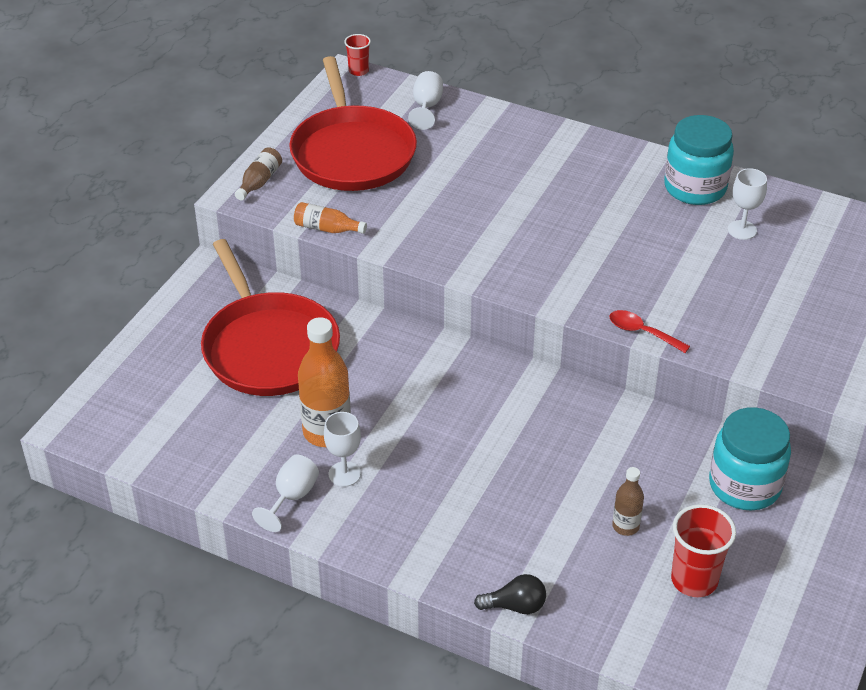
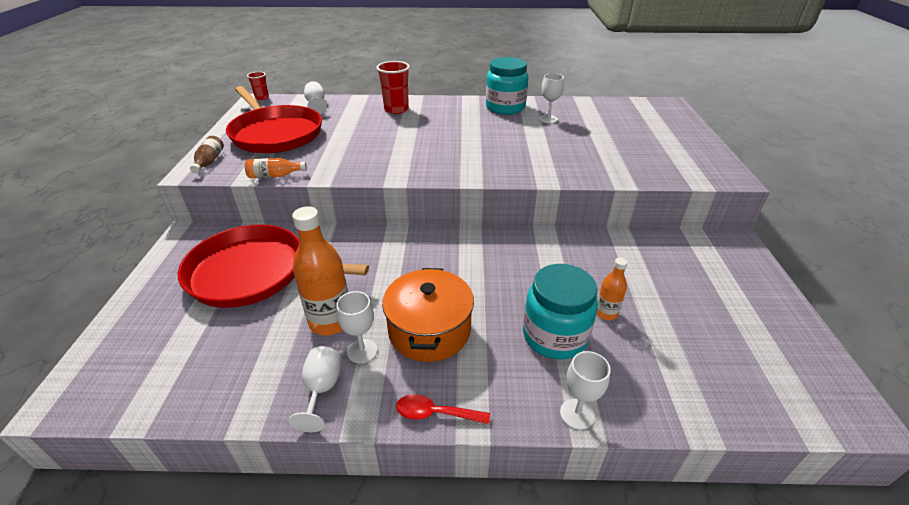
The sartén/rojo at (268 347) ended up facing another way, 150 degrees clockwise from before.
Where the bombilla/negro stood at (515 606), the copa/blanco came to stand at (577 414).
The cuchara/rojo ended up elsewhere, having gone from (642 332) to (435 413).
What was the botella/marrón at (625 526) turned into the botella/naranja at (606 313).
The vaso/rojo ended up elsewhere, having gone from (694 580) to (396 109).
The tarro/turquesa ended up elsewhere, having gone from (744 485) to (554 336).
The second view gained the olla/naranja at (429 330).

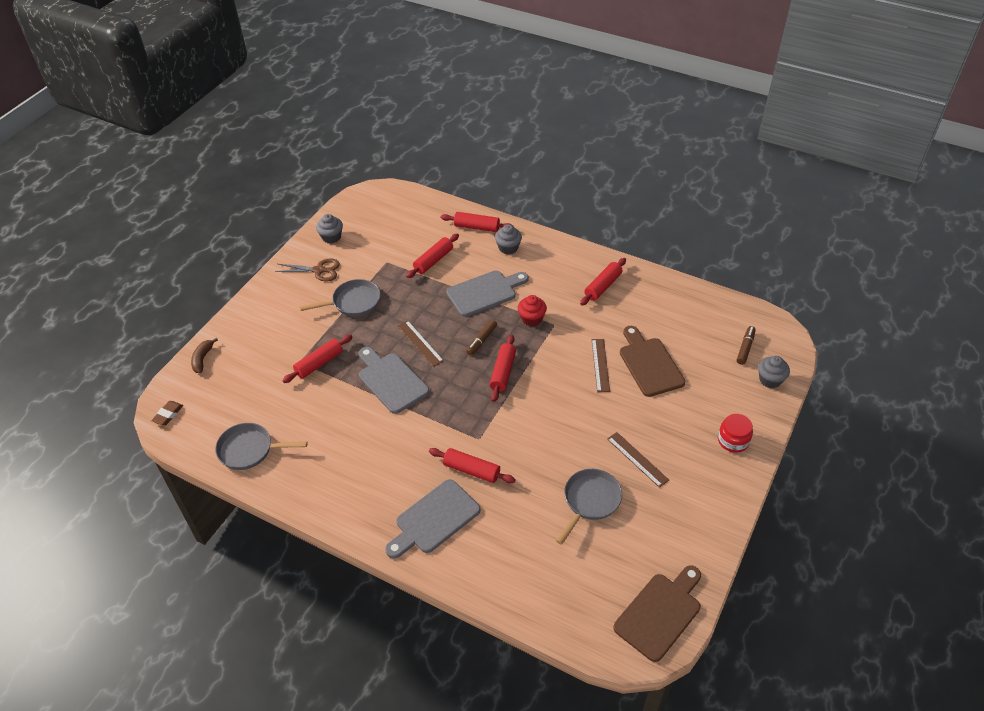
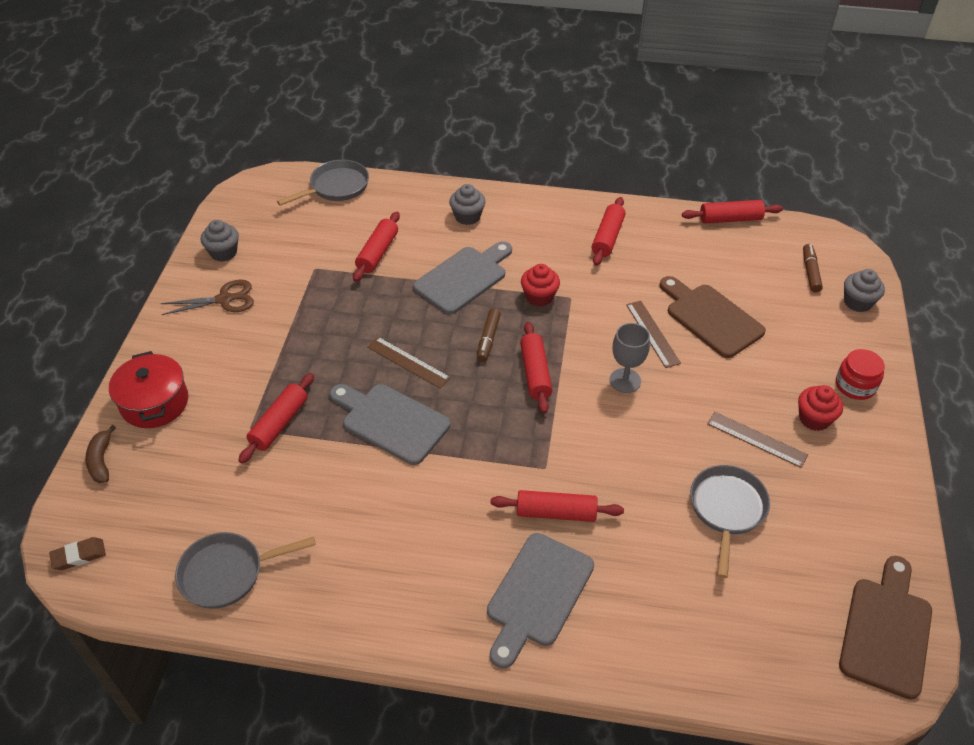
The goma de borrar/marrón at (168 415) ended up facing another way, 60 degrees clockwise from before.
The sartén/gris ended up elsewhere, having gone from (353 302) to (336 187).
The rodillo/rojo ended up elsewhere, having gone from (476 227) to (730 219).
The second view gained the olla/rojo at (154 403).
The second view gained the copa/gris at (625 380).
The second view gained the magdalena/rojo at (814 419).

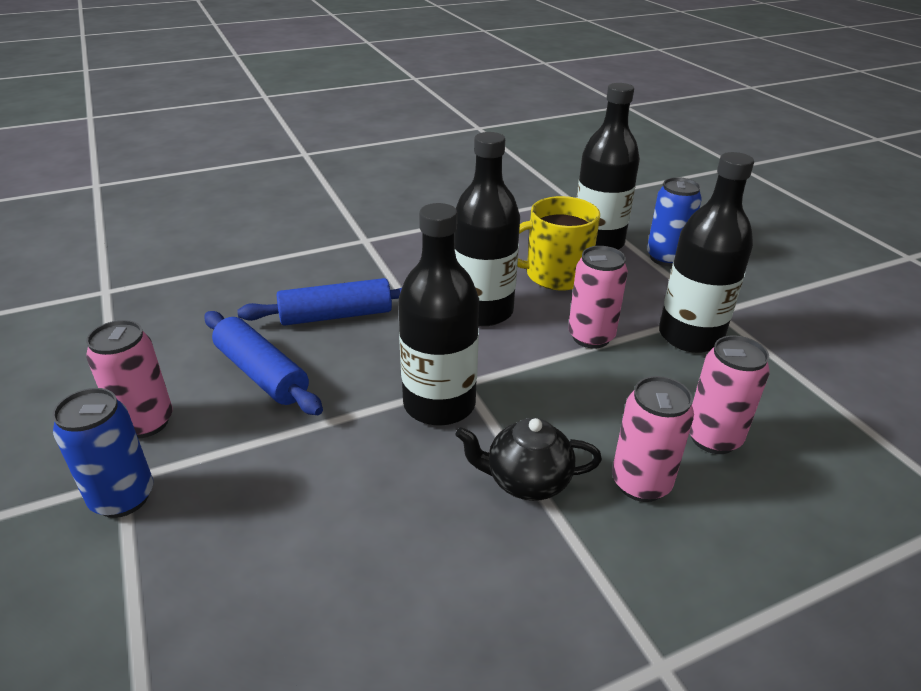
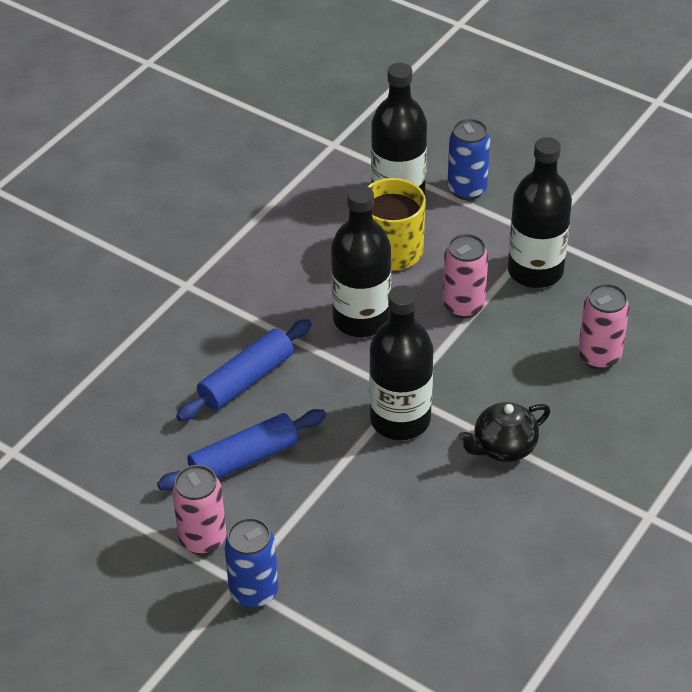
The rodillo/azul at (261 374) ended up facing another way, 45 degrees counterclockwise from before.
The second view lost the lata/rosa at (640 483).

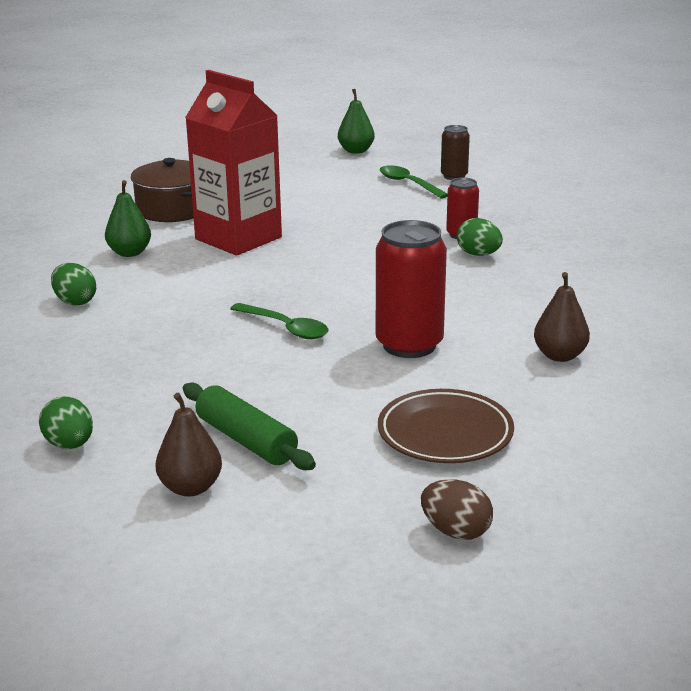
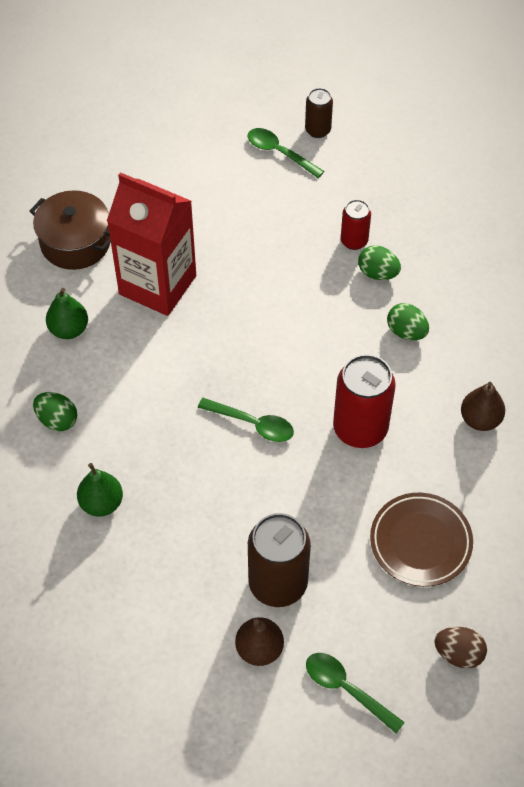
The huevo/verde ended up elsewhere, having gone from (69 445) to (406 332).
Where the rodillo/verde stood at (246 440), the lata/marrón came to stand at (278 583).
The pera/verde ended up elsewhere, having gone from (356 151) to (101 503).
The second view gained the cuchara/verde at (346 689).

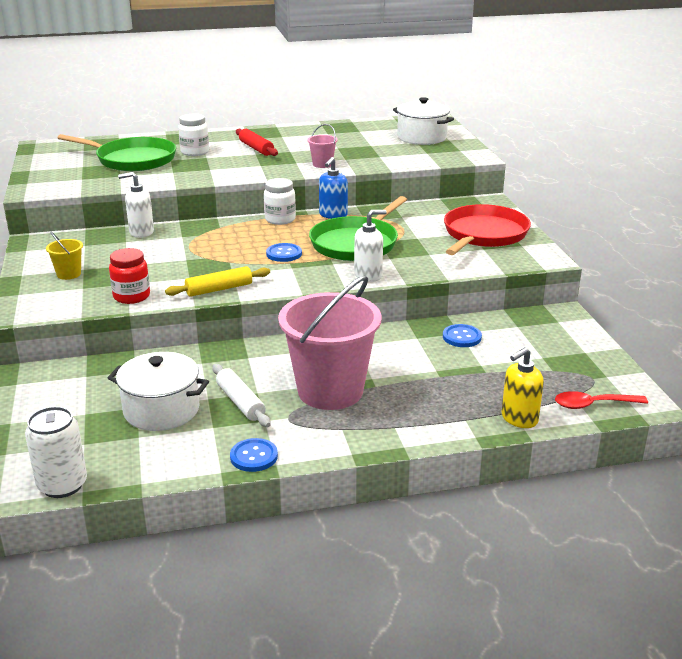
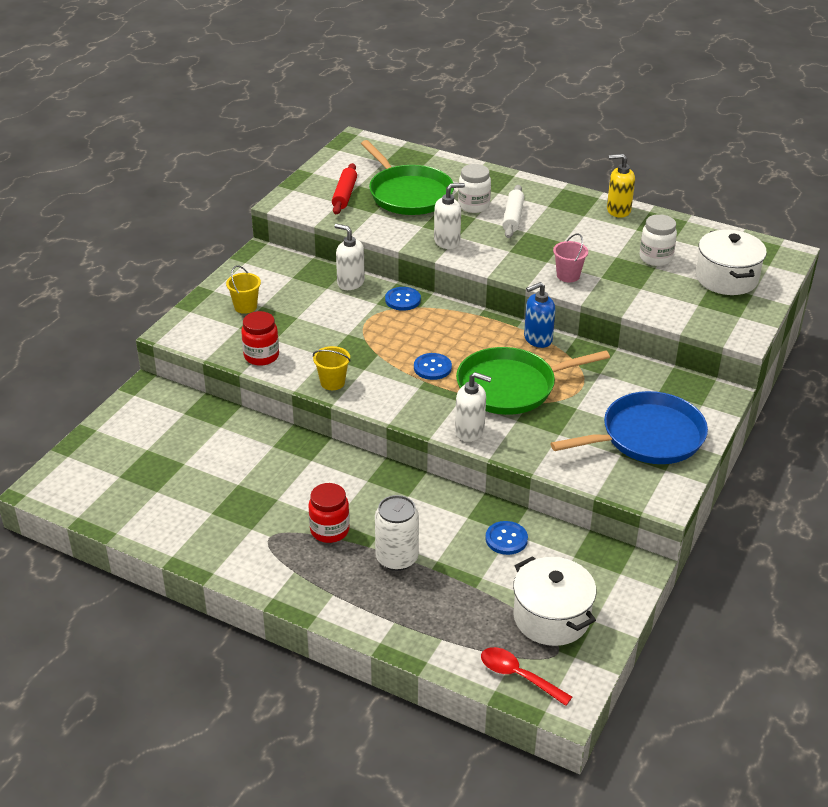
The lata/blanco ended up elsewhere, having gone from (62 485) to (397 558).
The olla/blanco ended up elsewhere, having gone from (161 410) to (551 617).
Where the rodillo/amarillo stood at (219 289), the balde/amarillo came to stand at (332 382).
The rodillo/blanco ended up elsewhere, having gone from (240 402) to (513 217).
The botón/azul ended up elsewhere, having gone from (254 456) to (402 300).
The rodillo/rojo ended up elsewhere, having gone from (256 148) to (344 195).
The tarro/blanco ended up elsewhere, having gone from (280 219) to (655 258).
Where the balde/rosa stood at (330 391), the tarro/rojo came to stand at (329 530).
What was the sartén/rojo at (483 234) turned into the sartén/azul at (647 436).
The dispensador de jabón/amarillo ended up elsewhere, having gone from (519 419) to (618 210).
The second view gained the dispensador de jabón/blanco at (447 241).

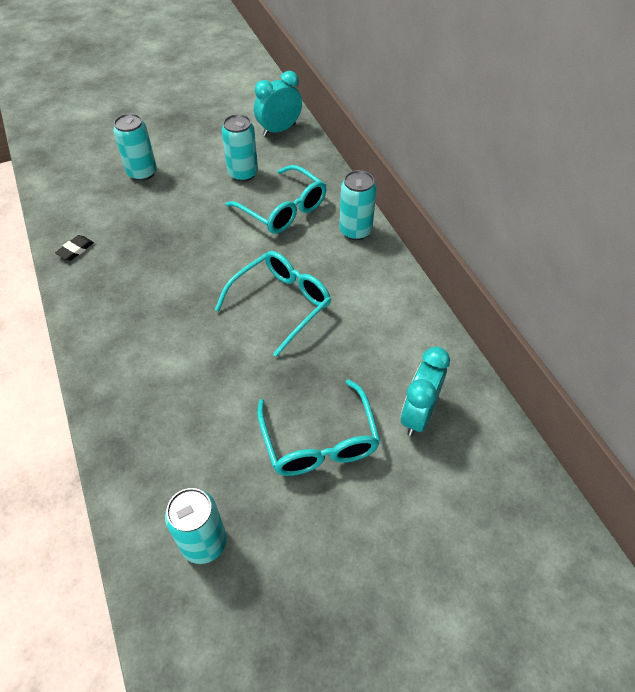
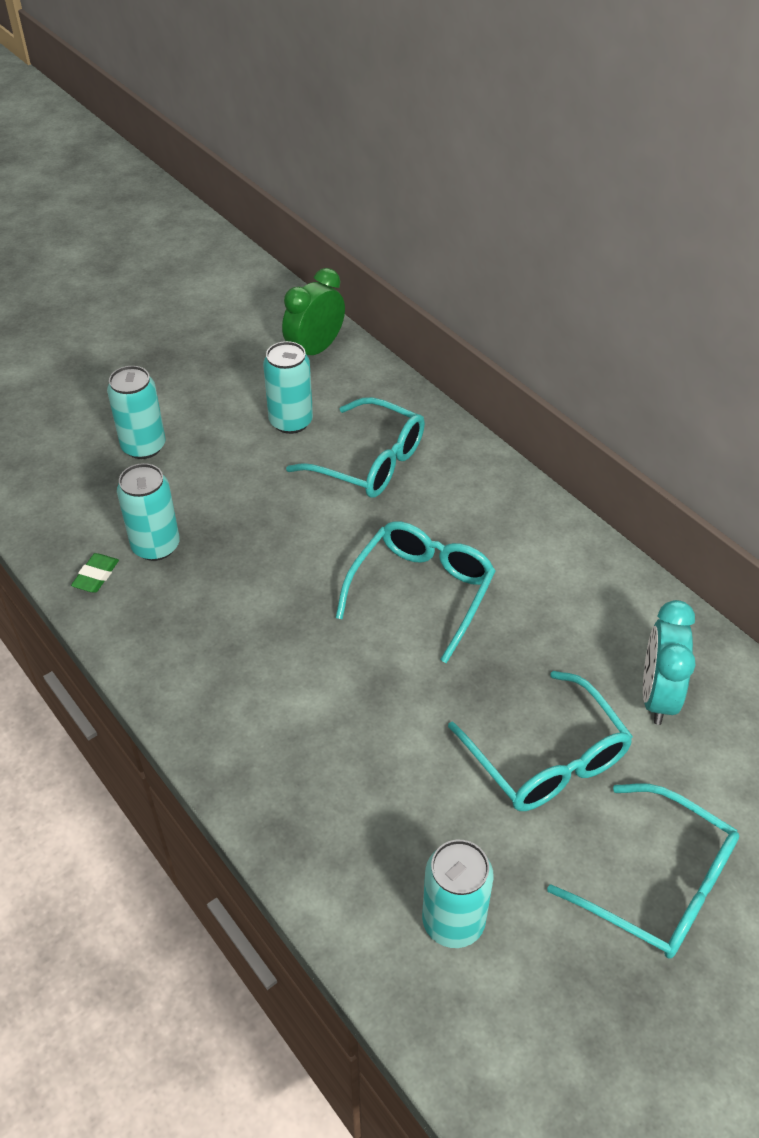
What was the goma de borrar/negro at (75 250) turned into the goma de borrar/verde at (96 576).
What was the despertador/turquesa at (279 130) turned into the despertador/verde at (315 350).
The lata/turquesa ended up elsewhere, having gone from (355 231) to (156 546).
The second view gained the gafas/turquesa at (659 884).

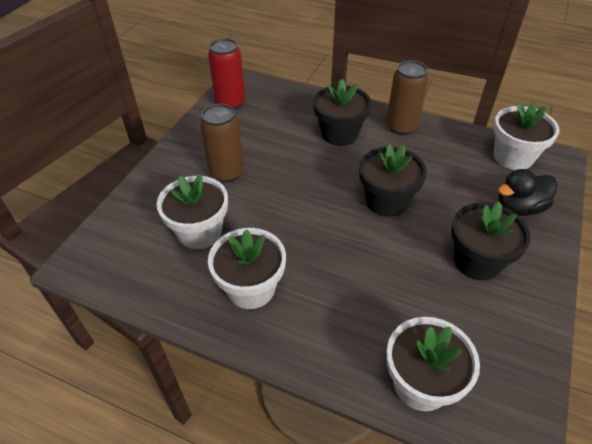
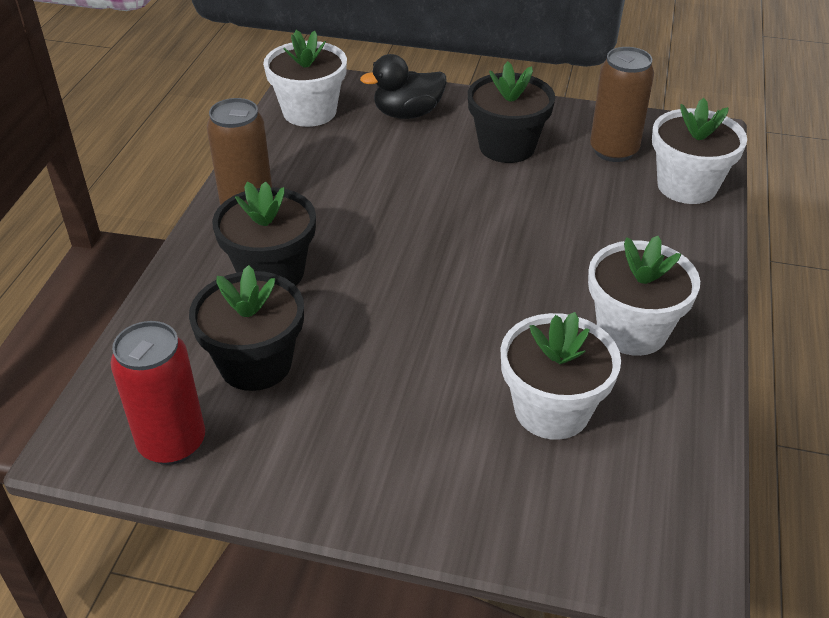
The lata/marrón ended up elsewhere, having gone from (226 172) to (613 150).
The maceta/negro ended up elsewhere, having gone from (386 201) to (255 364).
The pato/negro at (519 207) ended up facing another way, 105 degrees clockwise from before.

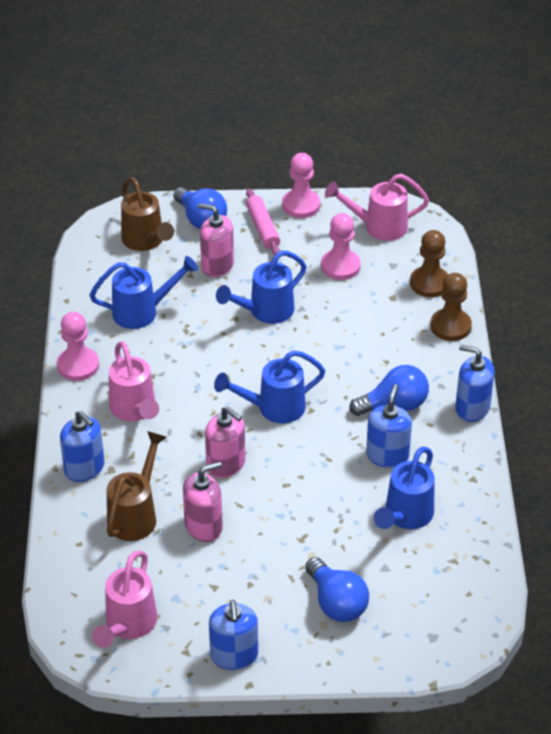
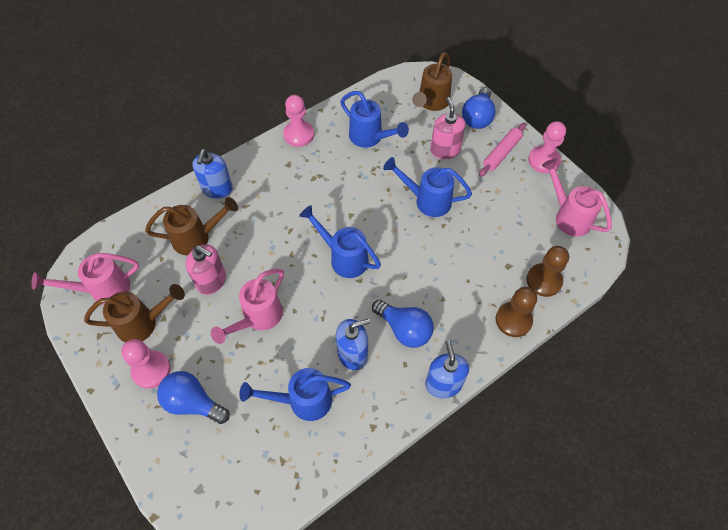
The regadera/rosa ended up elsewhere, having gone from (135 410) to (258 318).
The second view lost the dispensador de jabón/rosa at (226 464).
The second view lost the dispensador de jabón/azul at (234 655).
The bombilla/azul at (336 603) ended up facing another way, 90 degrees clockwise from before.
The peón/rosa ended up elsewhere, having gone from (340 266) to (151 370).
The second view gained the regadera/marrón at (144 323).

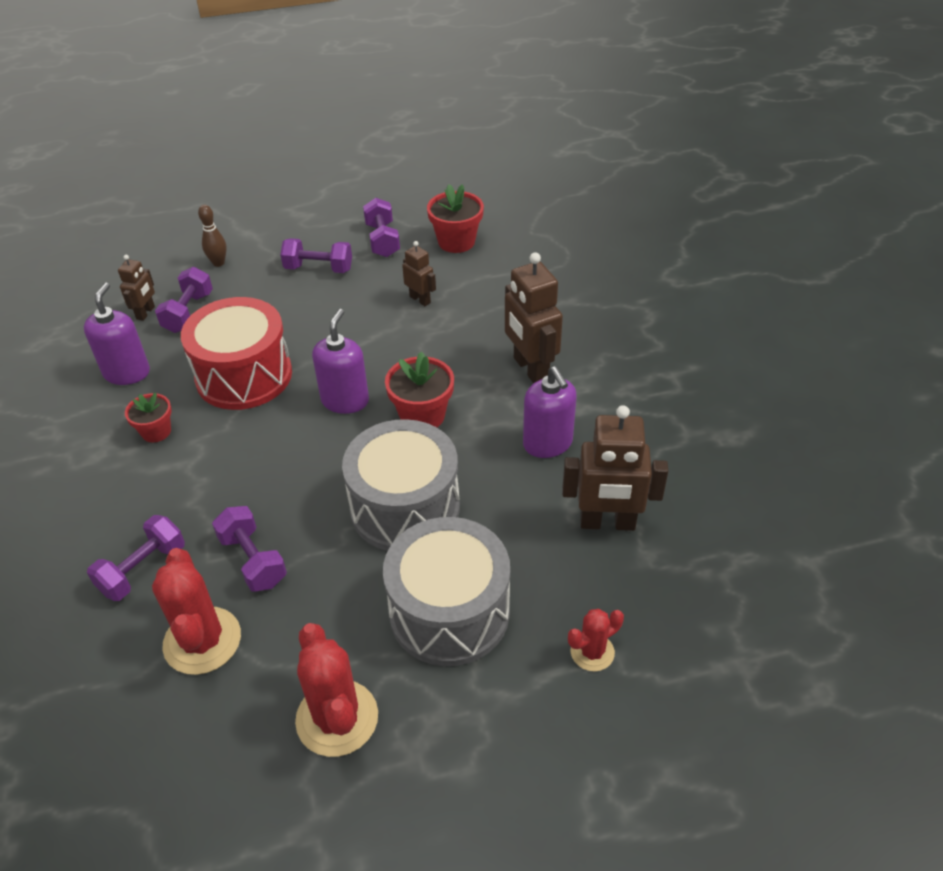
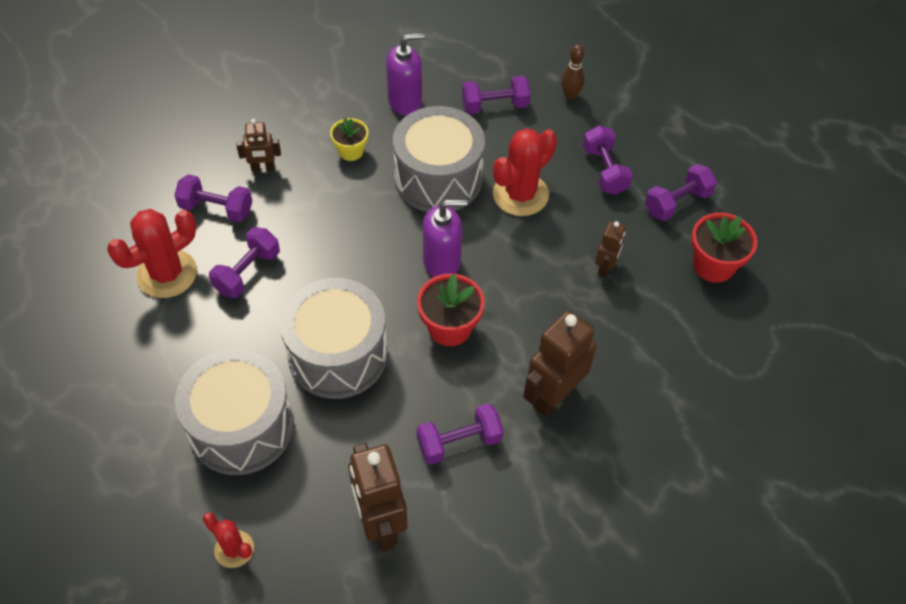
The robot/marrón ended up elsewhere, having gone from (146 313) to (263 168).
What was the maceta/rojo at (156 431) turned into the maceta/amarillo at (351 151).
What was the tambor/rojo at (244 375) turned into the tambor/gris at (438 178).
The cactus/rojo ended up elsewhere, having gone from (337 718) to (520 194).
Where the dispensador de jabón/morado stood at (547 443), the mancuerna/morado came to stand at (459 442).

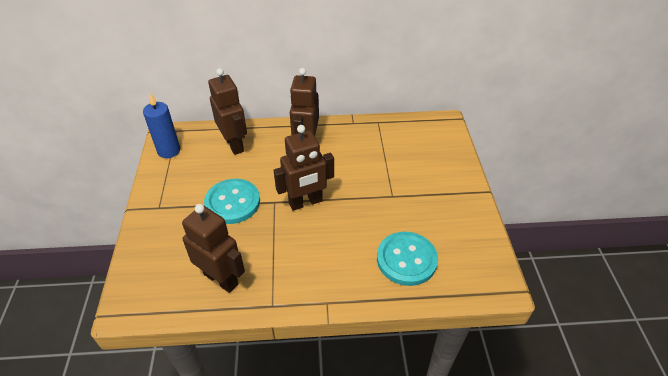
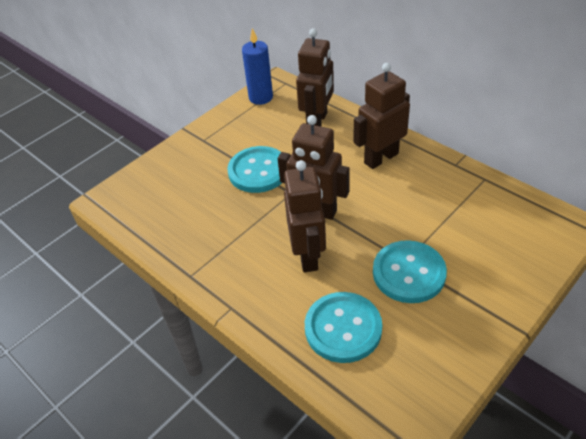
The robot/marrón ended up elsewhere, having gone from (221 279) to (308 255).
The second view gained the botón/turquesa at (409 273).

